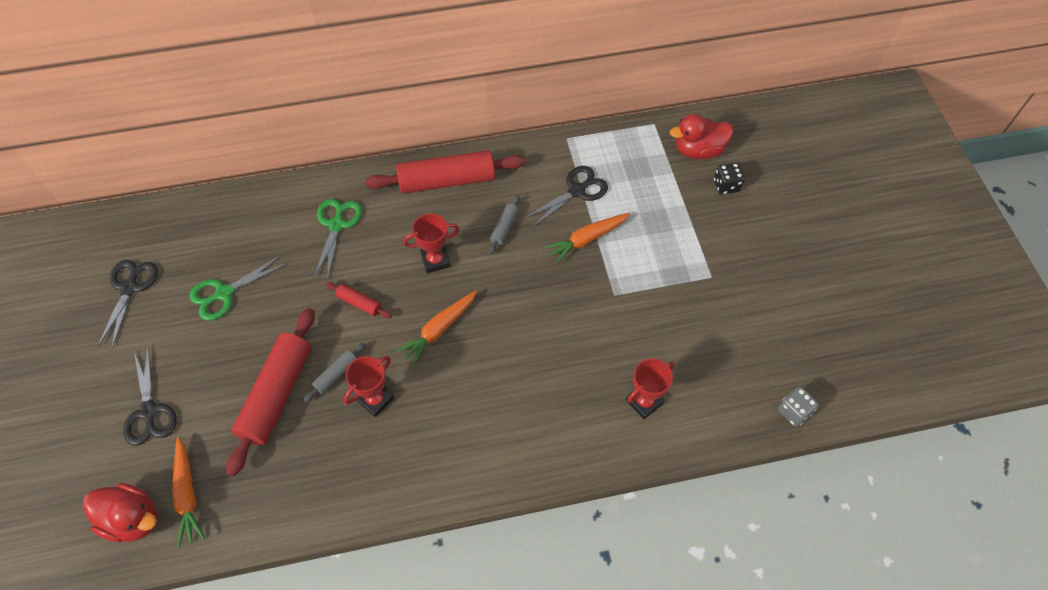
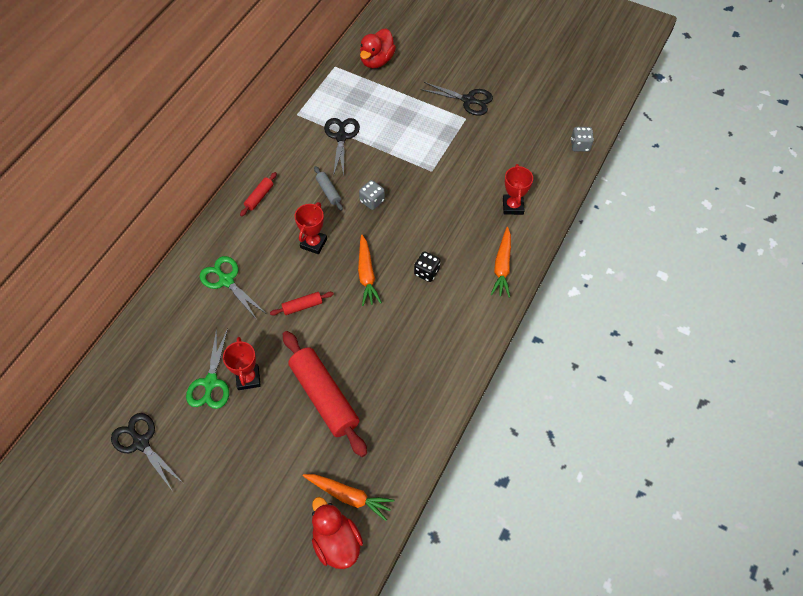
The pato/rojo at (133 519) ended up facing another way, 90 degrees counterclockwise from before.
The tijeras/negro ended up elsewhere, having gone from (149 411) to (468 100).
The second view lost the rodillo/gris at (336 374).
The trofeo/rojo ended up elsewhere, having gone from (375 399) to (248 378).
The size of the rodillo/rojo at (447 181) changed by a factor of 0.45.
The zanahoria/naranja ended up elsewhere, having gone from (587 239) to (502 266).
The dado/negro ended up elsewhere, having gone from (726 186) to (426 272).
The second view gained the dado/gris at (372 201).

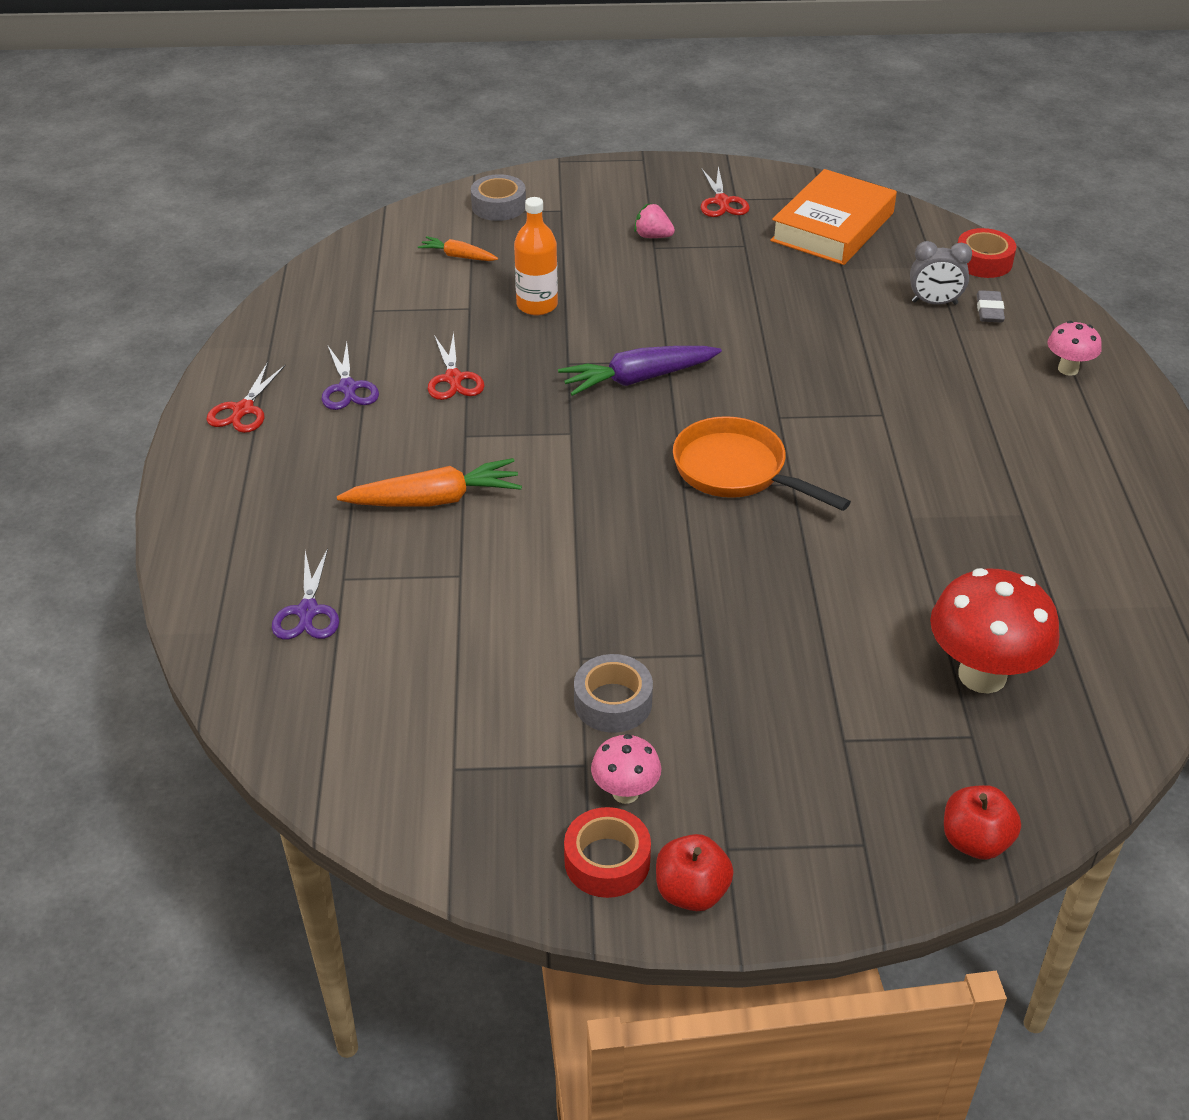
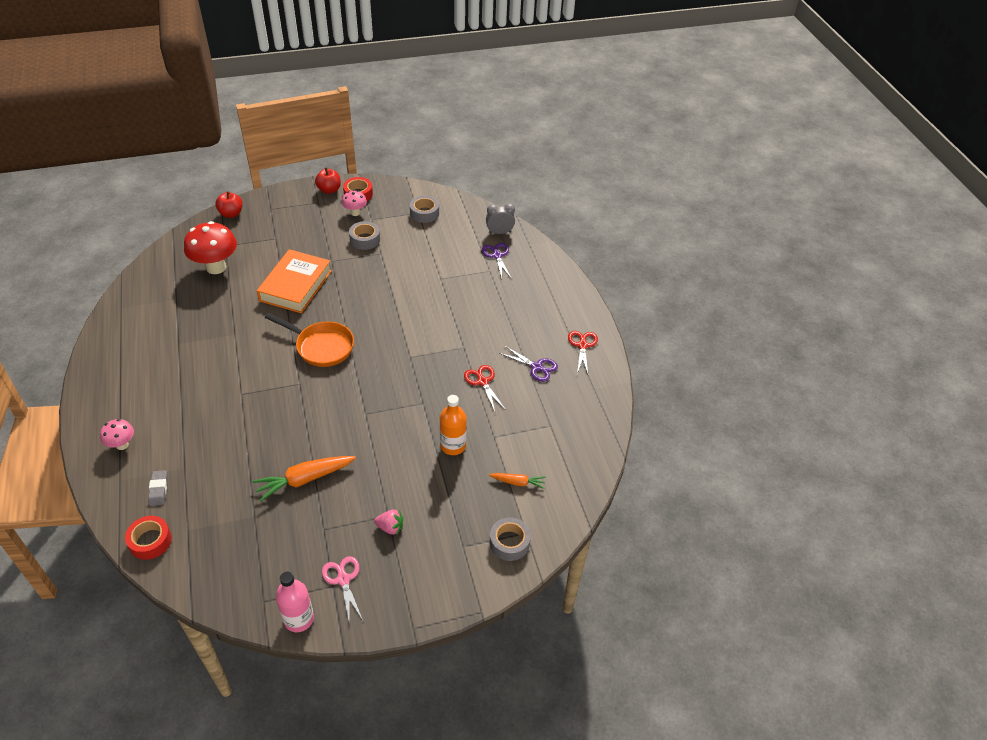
The tijeras/morado at (348 388) ended up facing another way, 150 degrees clockwise from before.
The zanahoria/naranja ended up elsewhere, having gone from (435 499) to (304 479).
The second view lost the zanahoria/morado at (638 379).
What was the tijeras/rojo at (722 202) turned into the tijeras/rosa at (343 579).
The libro/naranja ended up elsewhere, having gone from (832 227) to (295 286).
The despertador/gris ended up elsewhere, having gone from (934 303) to (499 232).
The second view gained the botella/rosa at (299 619).
The second view gained the cinta adhesiva/gris at (424 213).

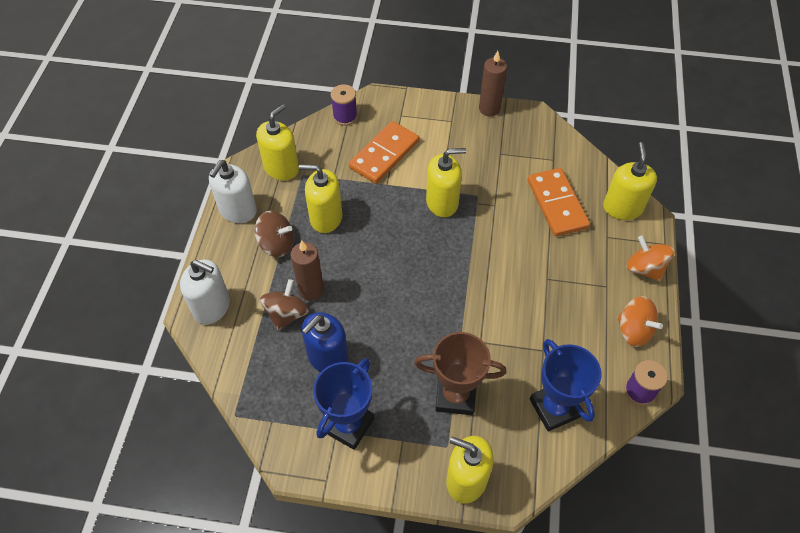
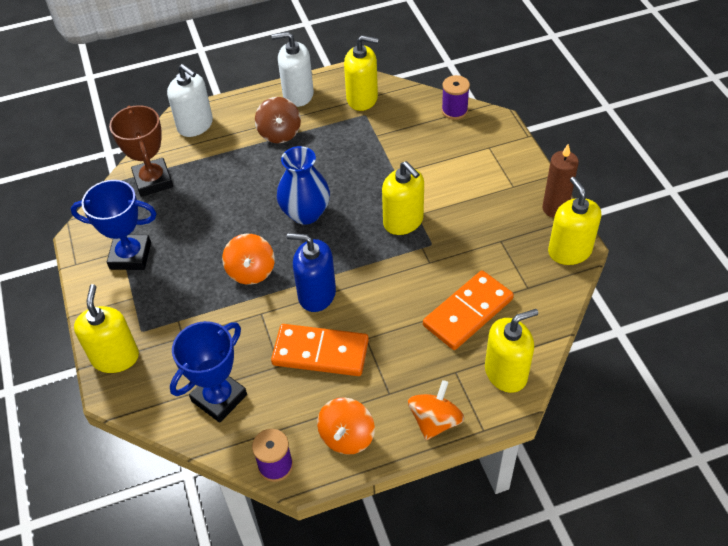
The dispensador de jabón/blanco at (212 307) ended up facing another way, 45 degrees counterclockwise from before.
The second view lost the peonza/marrón at (287 314).
The second view lost the vela/marrón at (311 290).
The dispensador de jabón/amarillo ended up elsewhere, having gone from (326 218) to (569 251).
The dispensador de jabón/azul ended up elsewhere, having gone from (328 357) to (316 294).
The ficha de dominó/naranja ended up elsewhere, having gone from (384 154) to (320 352).
The trofeo/marrón ended up elsewhere, having gone from (455 396) to (153 181).
The second view gained the peonza/naranja at (251 271).
The second view gained the florero/azul at (305 213).

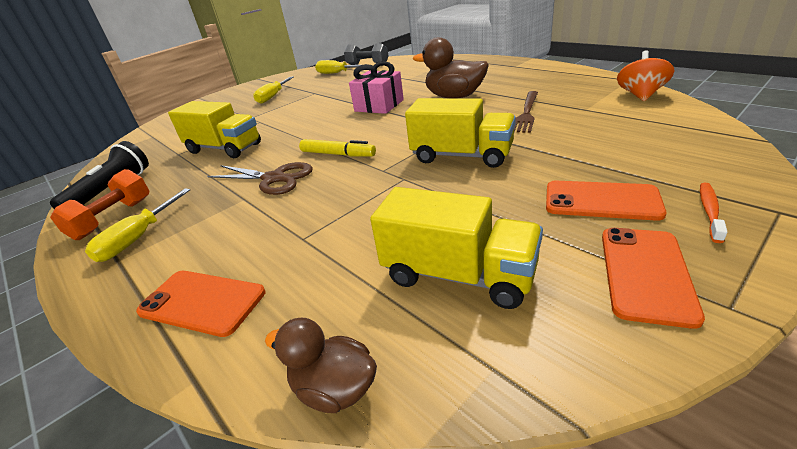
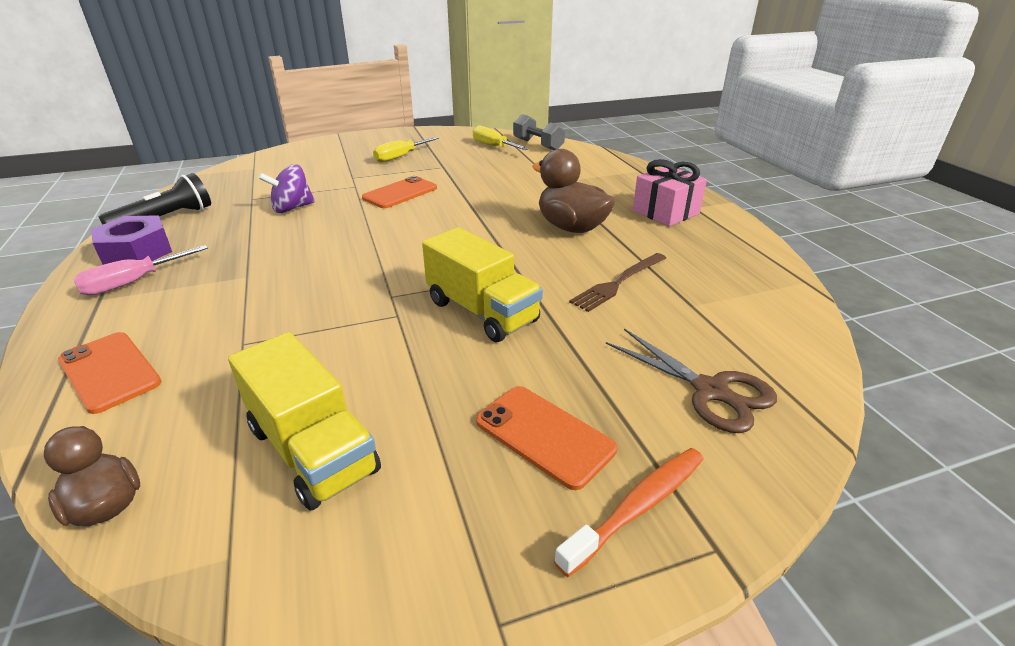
Where the mancuerna/naranja stood at (113 218), the tuerca/morado came to stand at (137 252).
What was the destornillador/amarillo at (138 238) turned into the destornillador/rosa at (133 282).
Where the camión/amarillo stood at (224 148), the peonza/morado came to stand at (292 208).
The tijeras/marrón ended up elsewhere, having gone from (274 179) to (710 391).
The second view lost the rotulador/amarillo at (338 154).
The regalo/rosa ended up elsewhere, having gone from (379 105) to (665 212).
The móvil/naranja ended up elsewhere, having gone from (645 273) to (400 193).
The second view lost the peonza/naranja at (640 95).
The size of the cepillo de dientes/naranja at (709 211) changed by a factor of 1.53.

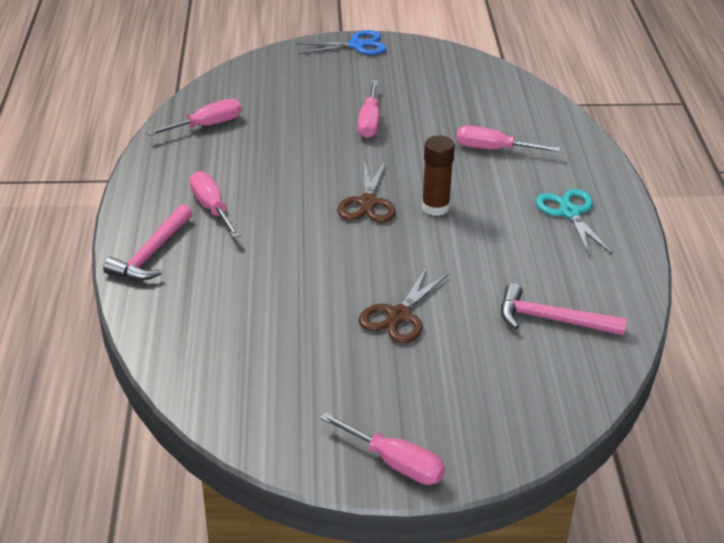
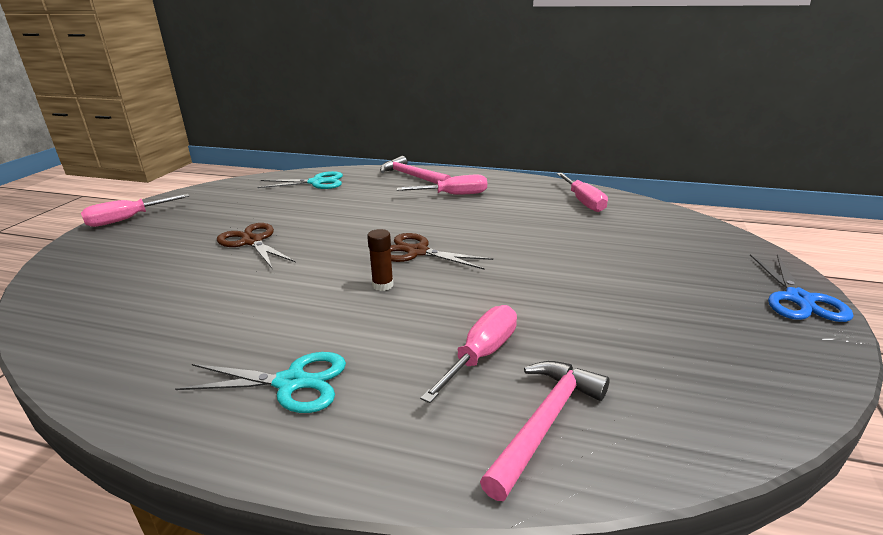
The second view lost the destornillador/rosa at (369 122).
The size of the barra de pegamento/marrón at (435 207) changed by a factor of 0.65.
The martillo/rosa ended up elsewhere, having gone from (551 319) to (545 422).
The second view gained the tijeras/turquesa at (316 182).

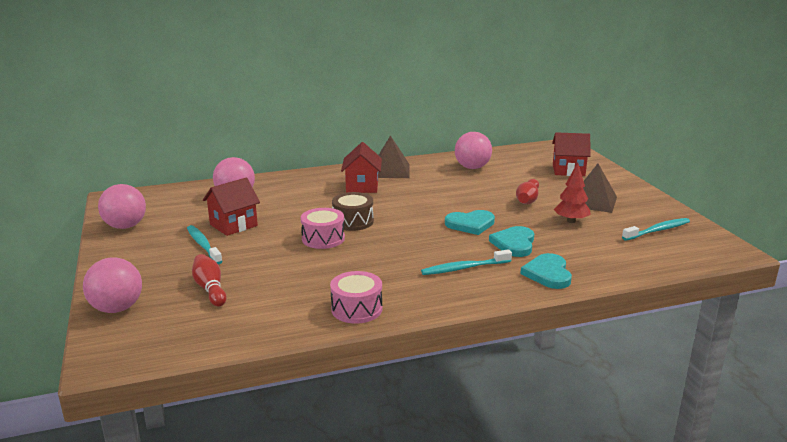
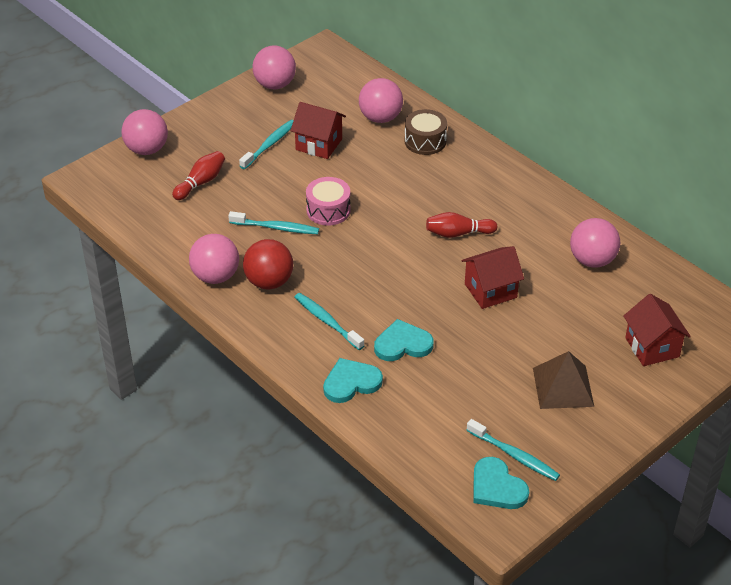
Where the tambor/rosa stood at (356 309), the pelota/rosa came to stand at (215 276).
The tambor/marrón ended up elsewhere, having gone from (353 221) to (425 141).
The casa/rojo ended up elsewhere, having gone from (362 186) to (490 291).
The second view lost the pirámide/marrón at (390 171).
The corazón/turquesa ended up elsewhere, having gone from (470 224) to (497 487).
The bolo/rojo ended up elsewhere, having gone from (527 200) to (458 233).
The second view lost the árbol/rojo at (571 221).
The second view gained the cepillo de dientes/turquesa at (276 228).
The second view gained the pelota/rojo at (269 282).

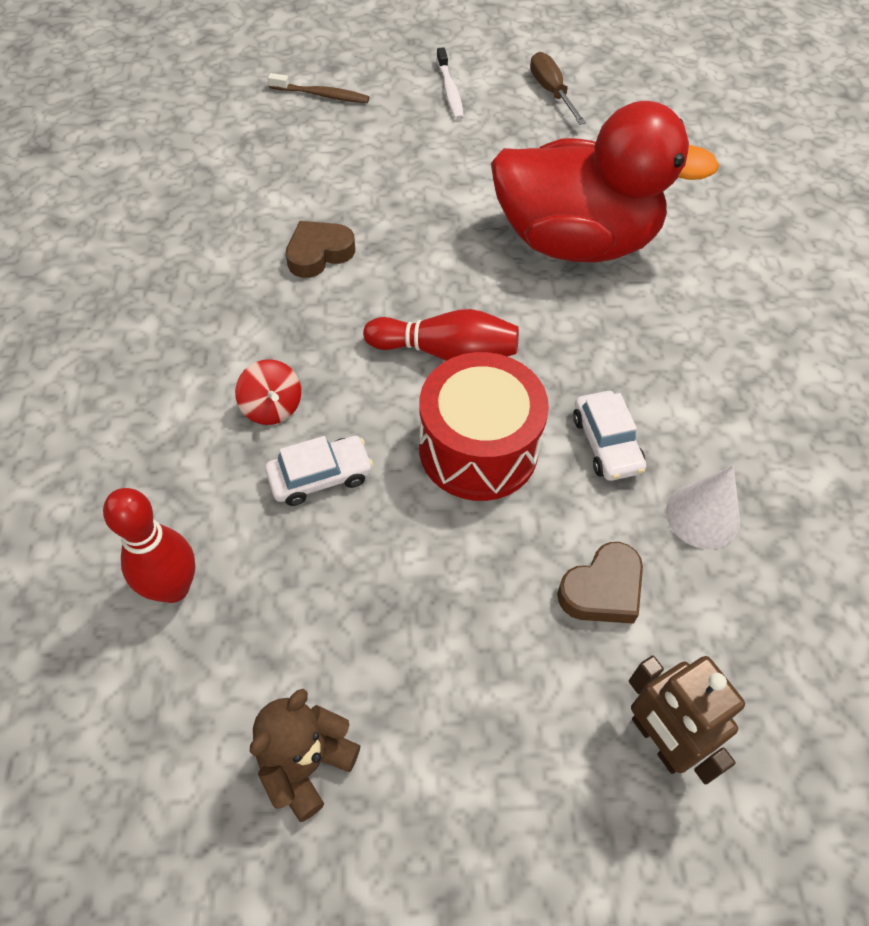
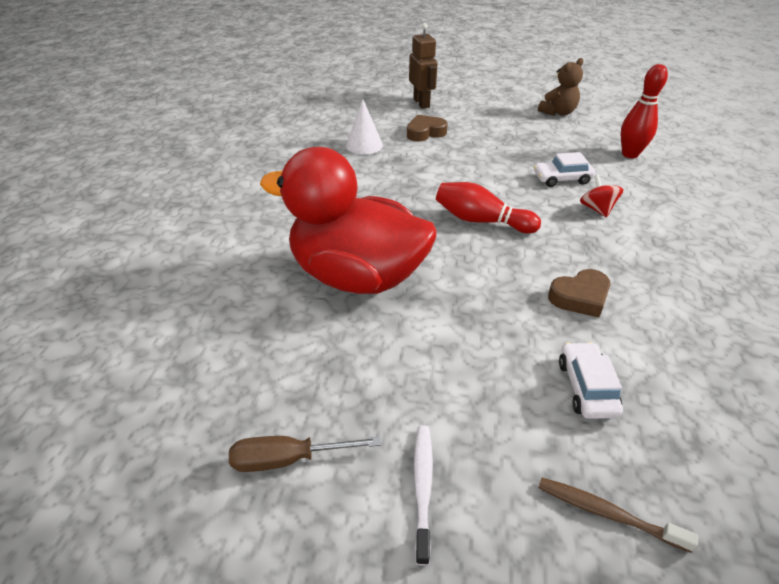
The second view lost the tambor/rojo at (478 449).
The destornillador/marrón at (551 92) ended up facing another way, 90 degrees clockwise from before.
The coche/blanco ended up elsewhere, having gone from (606 443) to (586 387).

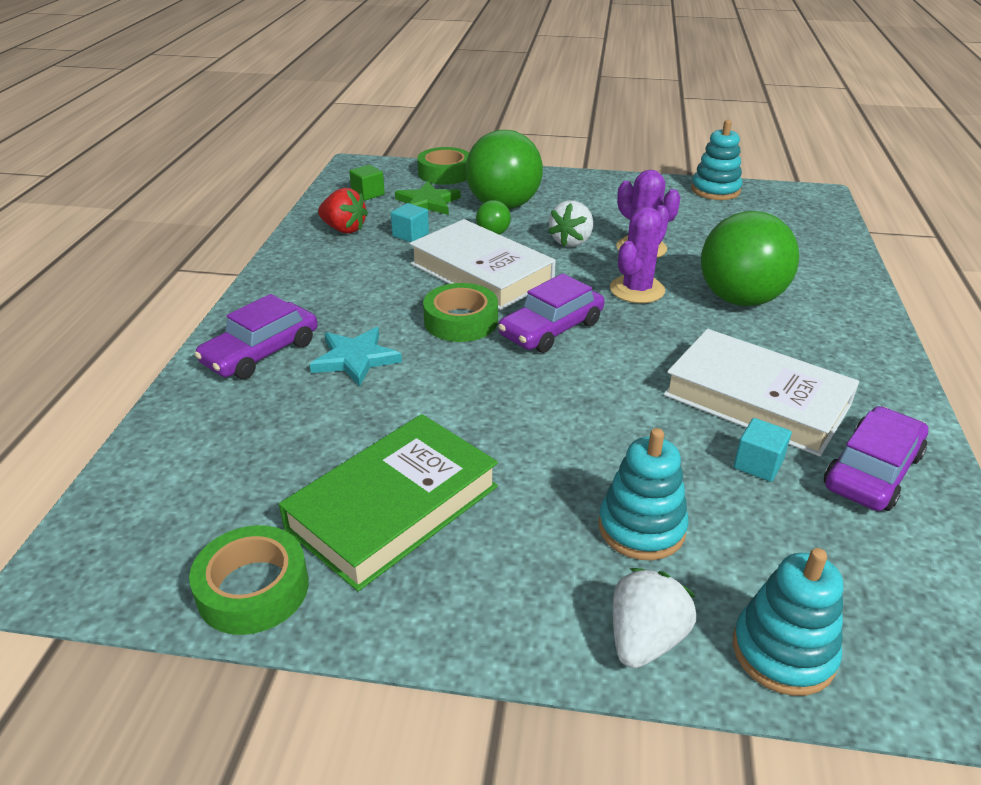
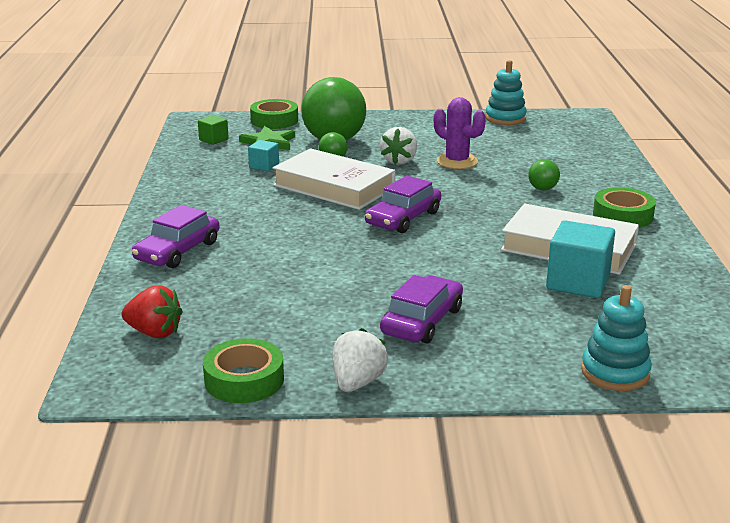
The second view lost the libro/verde at (393 507).
The second view lost the estrella/turquesa at (355 359).
The fresa/rojo ended up elsewhere, having gone from (344 229) to (154 332).
The cinta adhesiva/verde ended up elsewhere, having gone from (461 321) to (622 216).
The second view lost the juguete apilable/turquesa at (641 528).
The second view lost the cactus/morado at (637 290).
The fresa/blanco ended up elsewhere, having gone from (645 639) to (357 383).
The size of the pelota/verde at (740 299) changed by a factor of 0.43.
The size of the cubo/turquesa at (758 464) changed by a factor of 1.86.
The coche/morado ended up elsewhere, having gone from (872 471) to (422 321).

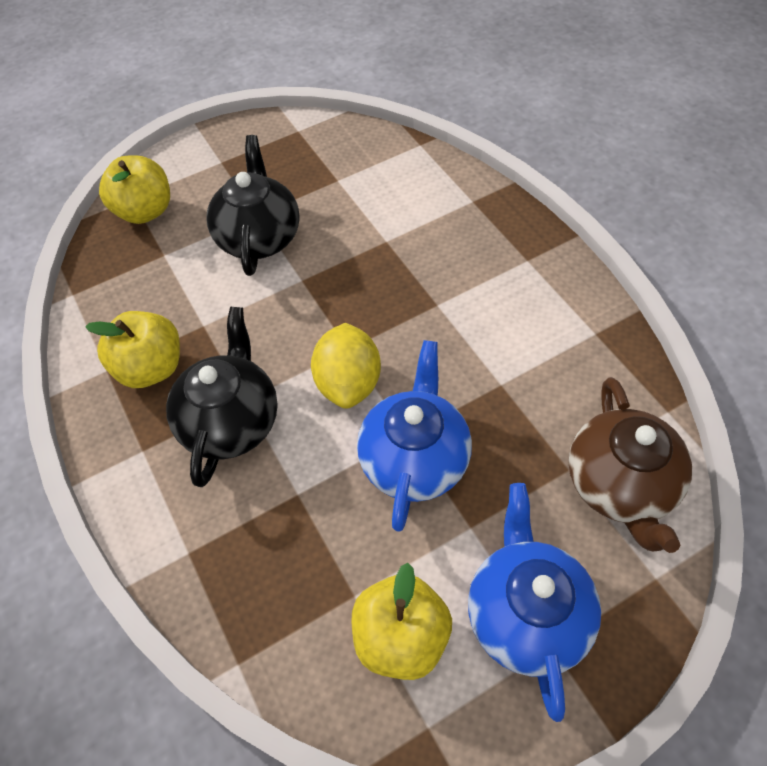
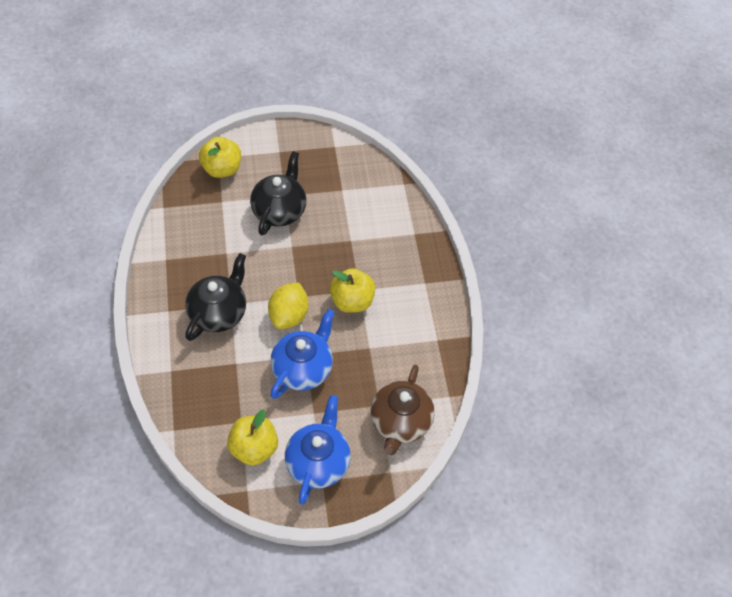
The manzana/amarillo ended up elsewhere, having gone from (151 368) to (352 301).

